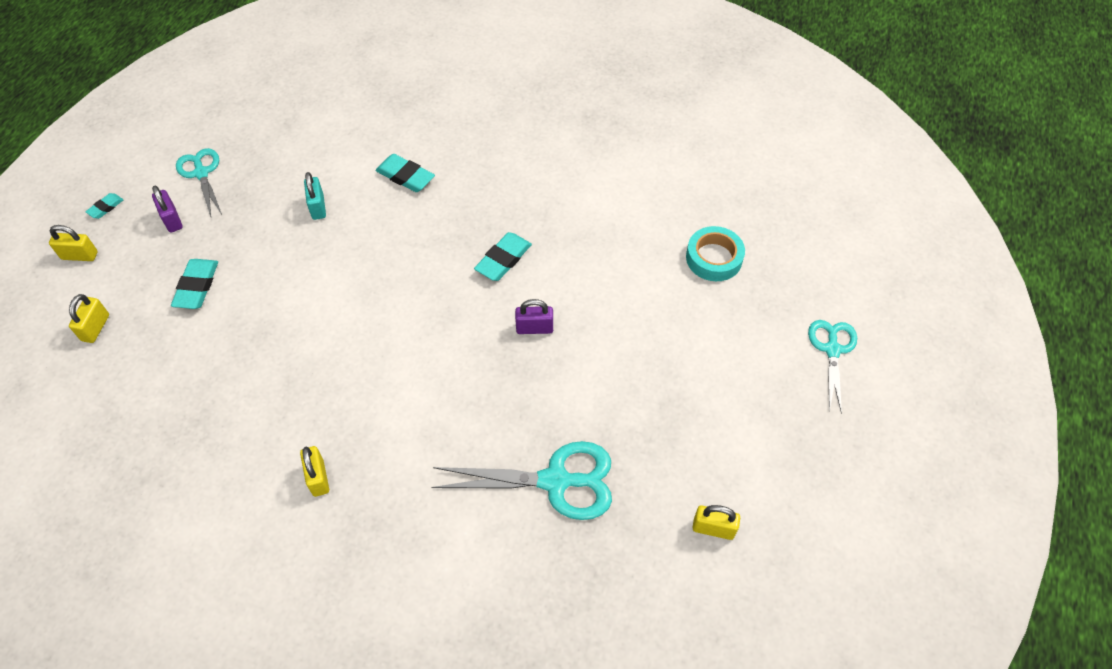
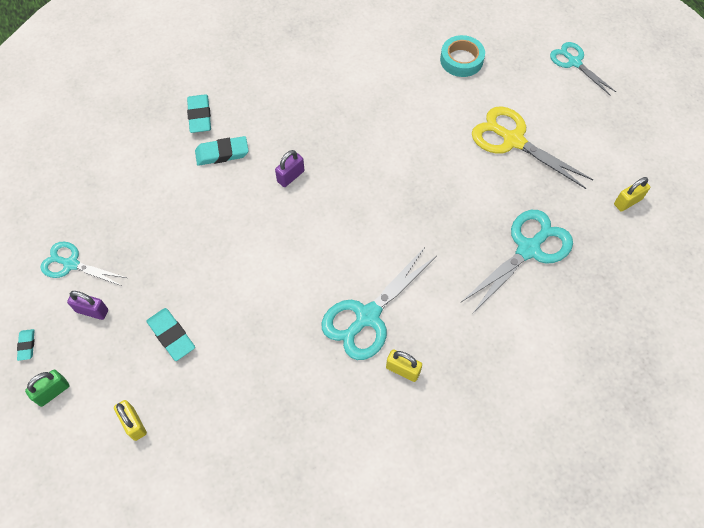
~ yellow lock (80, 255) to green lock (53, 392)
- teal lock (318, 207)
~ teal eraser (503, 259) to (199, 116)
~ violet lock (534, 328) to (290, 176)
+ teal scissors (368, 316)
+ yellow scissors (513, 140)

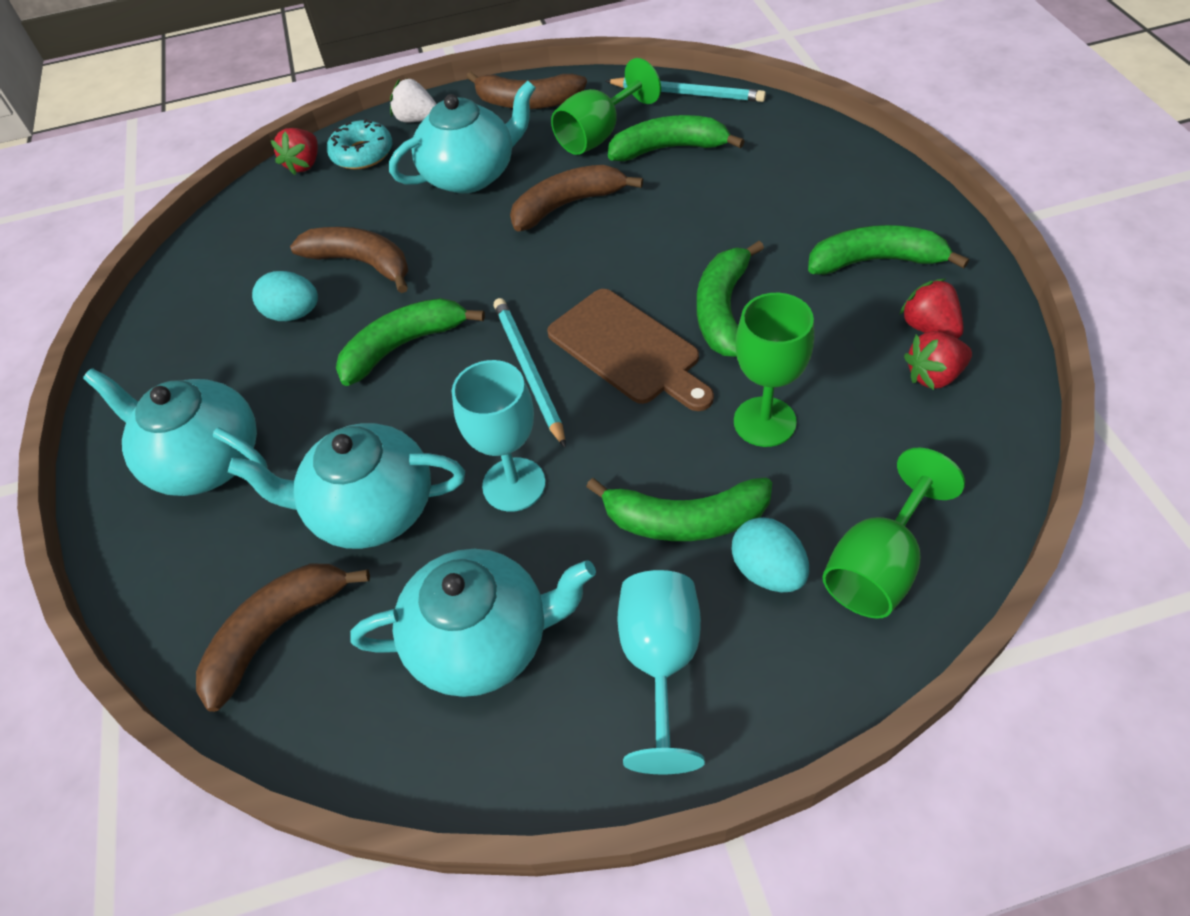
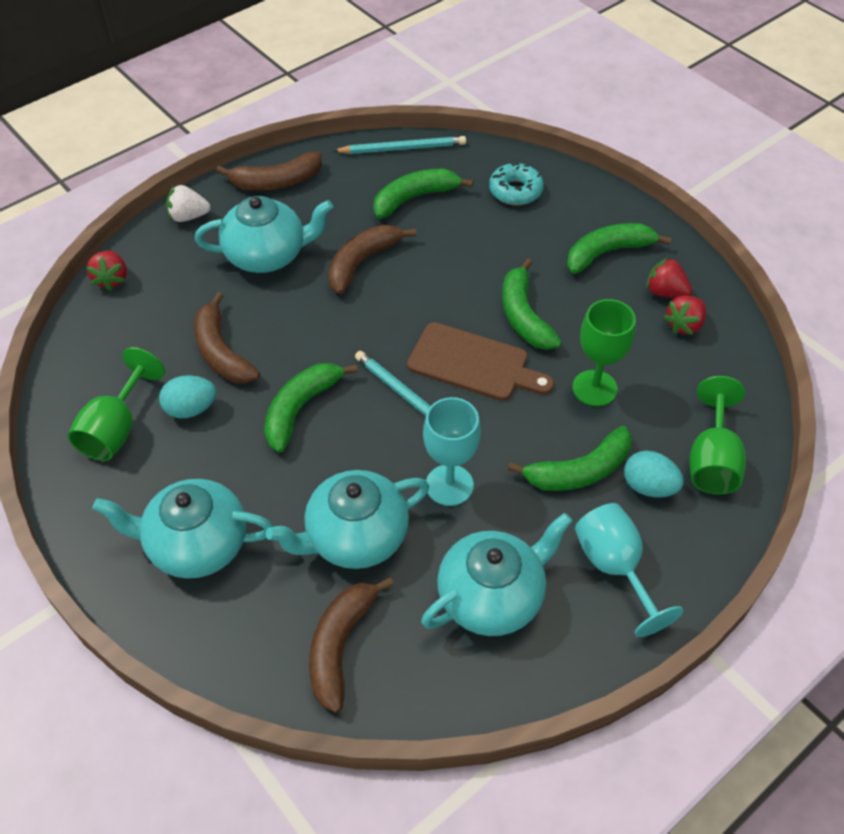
~ brown toy banana (361, 263) = (221, 352) 120 degrees counterclockwise
~ teal donut (362, 154) to (515, 191)
~ teal tea pot (471, 175) = (267, 255) 45 degrees clockwise
~ green chalice (599, 135) to (116, 429)

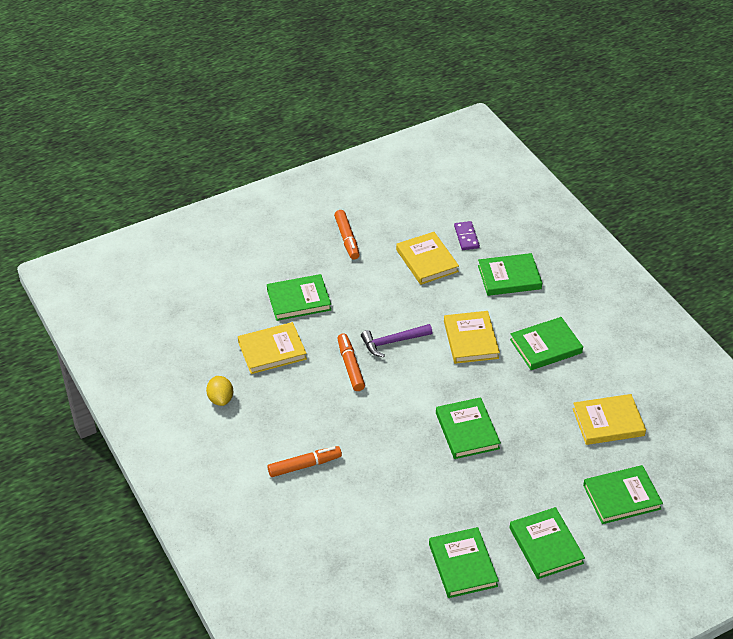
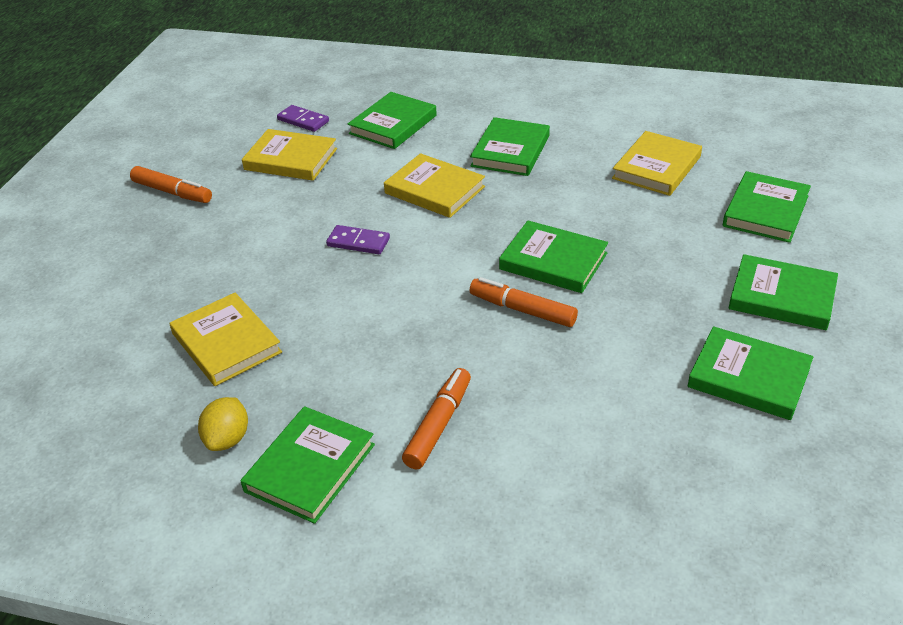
~ yellow lemon (220, 399) = (227, 439) 75 degrees clockwise
~ yellow book (272, 351) = (226, 343) 60 degrees counterclockwise
~ green book (299, 300) to (310, 468)
~ bright orange felt pen (350, 366) to (522, 310)
~ violet carpenter's hammer (393, 342) to violet domino tile (358, 242)

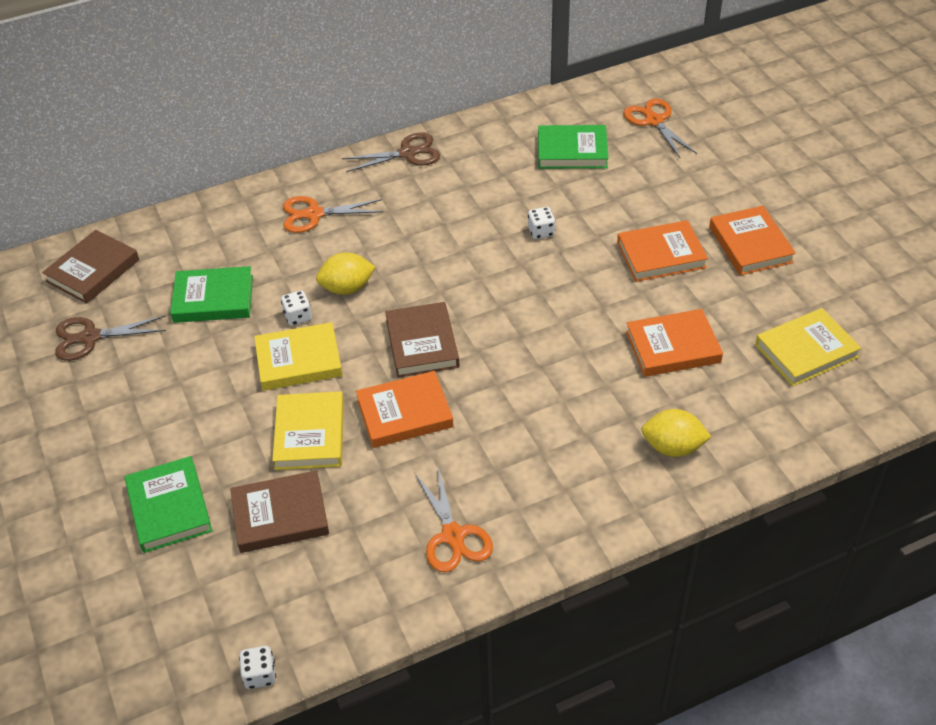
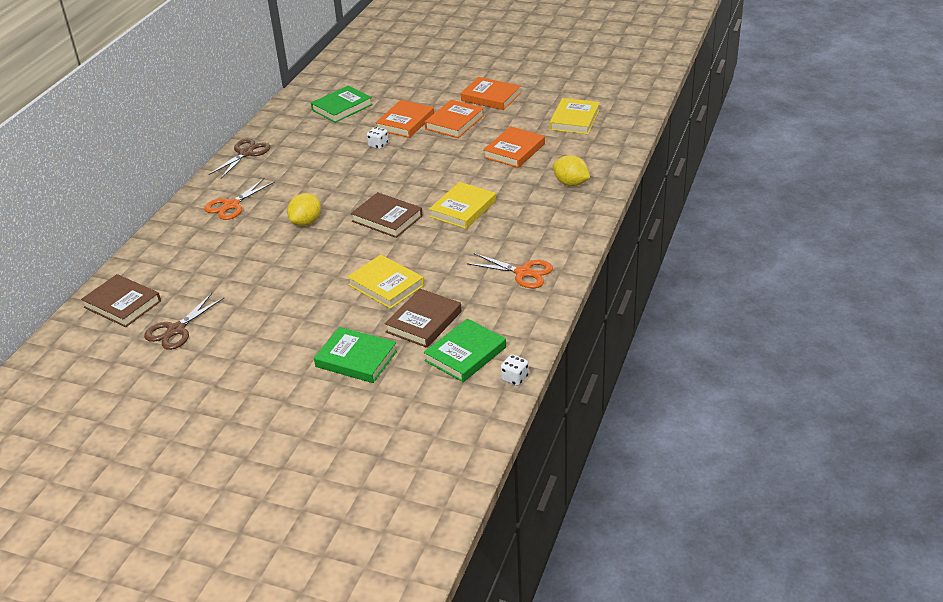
~ brown book (93, 270) = (122, 304) 45 degrees counterclockwise
~ green book (213, 299) to (465, 354)
~ yellow book (299, 360) to (463, 209)
- snow-white dice (298, 317)
~ bright orange book (405, 413) to (405, 122)
- bright orange scissors (654, 121)
~ yellow lemon (673, 447) = (571, 183) 75 degrees clockwise

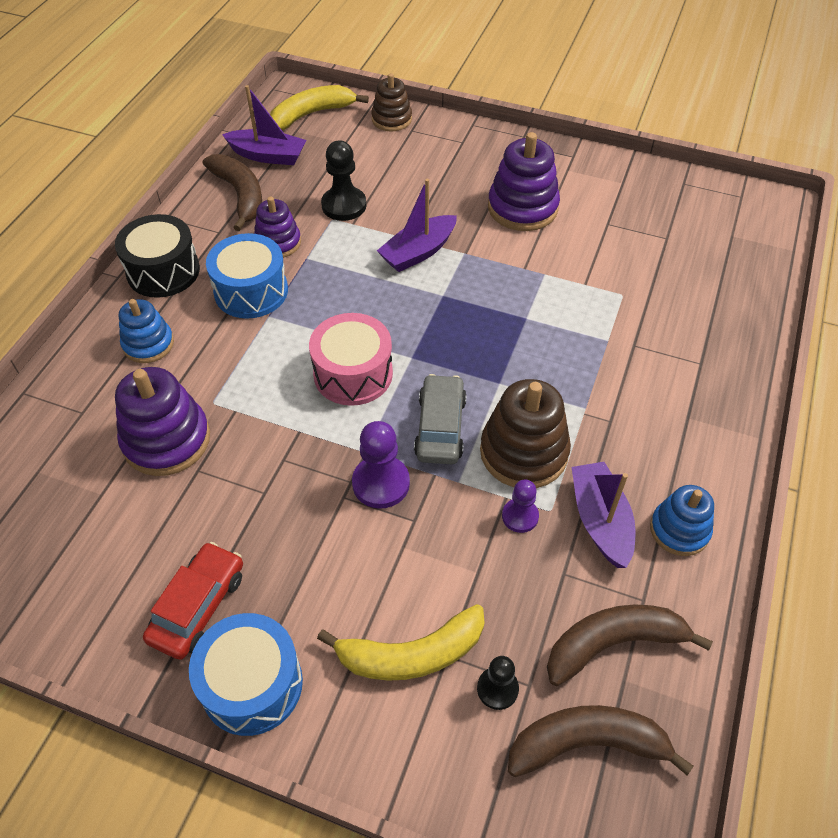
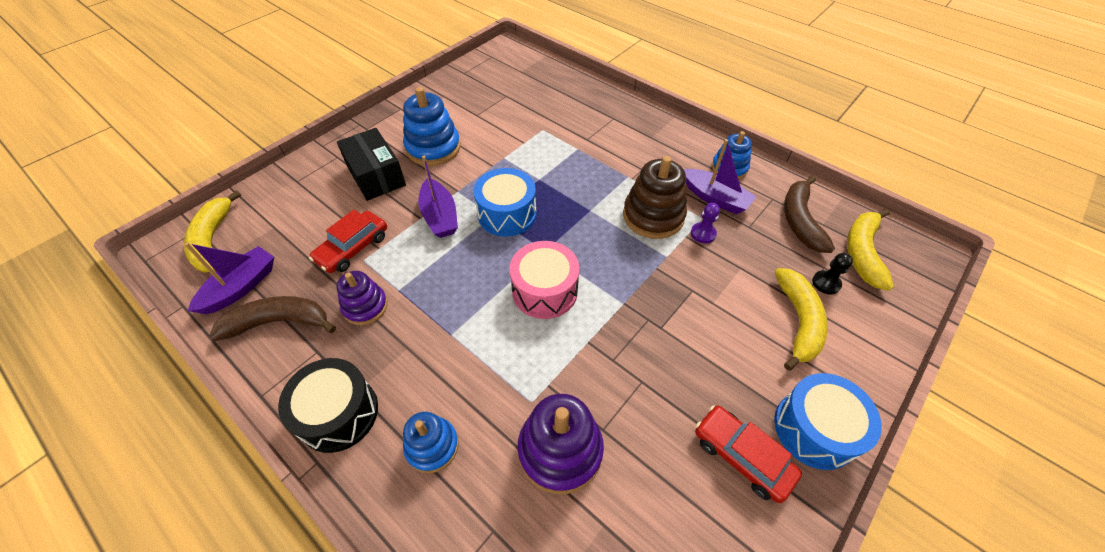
~ royal blue toy drum (251, 291) to (507, 214)
~ ebony pawn (344, 205) to crimson automobile (353, 248)
- violet pawn (381, 483)
- brown stacking rings (391, 119)
- gray automobile (440, 427)
~ violet stacking rings (522, 208) to royal blue stacking rings (433, 148)
~ brown toy banana (587, 743) to yellow toy banana (862, 253)
~ violet sailboat (600, 521) = (715, 198) 150 degrees counterclockwise
+ ebony package (376, 176)

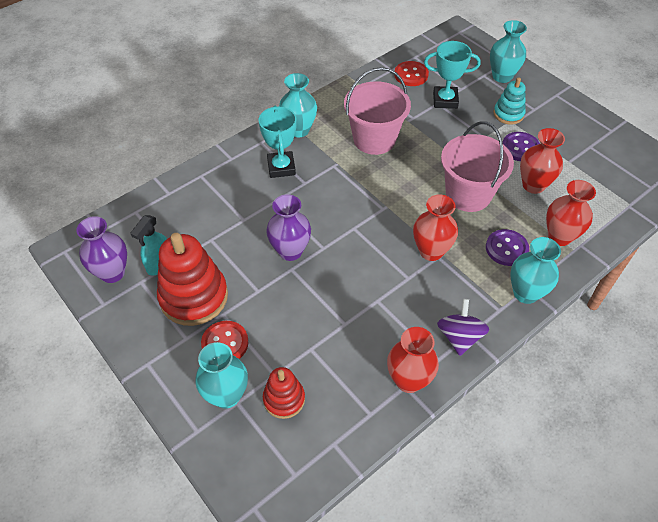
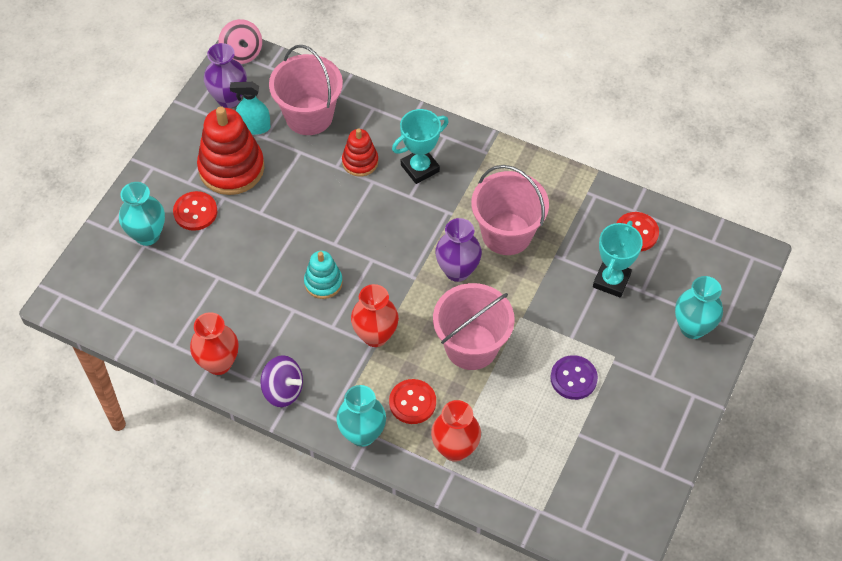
~ crimson stacking rings (284, 399) to (360, 162)
~ violet flower vase (290, 251) to (457, 271)
- teal flower vase (299, 130)
~ teal trophy (445, 100) = (611, 281) 45 degrees clockwise
~ violet spinning top (459, 337) = (283, 390) 45 degrees clockwise
~ violet shirt button (506, 248) to crimson shirt button (412, 402)
~ teal stacking rings (508, 114) to (323, 282)
- crimson flower vase (533, 185)
+ pink spinning top (242, 53)
+ pink bucket (309, 116)

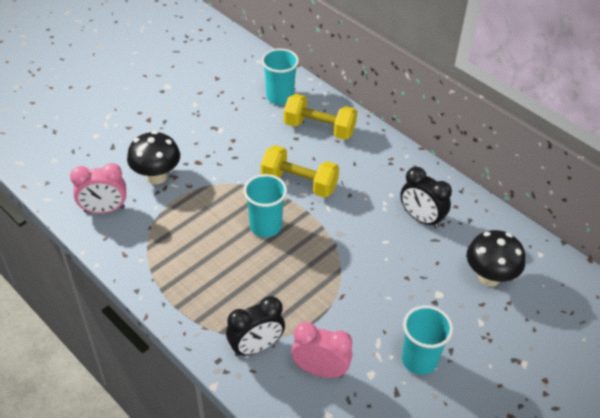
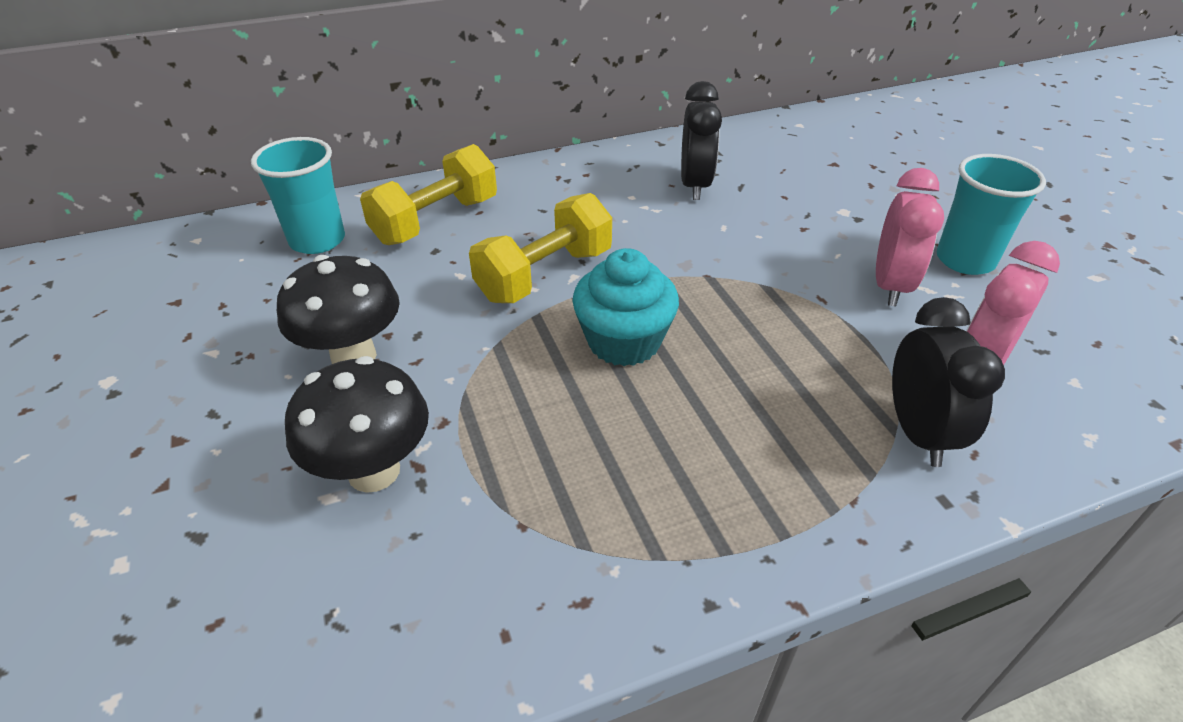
~ pink bedside clock (104, 210) to (890, 286)
~ teal cup (265, 226) to teal muffin (624, 341)
~ ebony bedside clock (421, 218) = (695, 185) 60 degrees counterclockwise
~ ebony fungus (489, 277) to (354, 357)

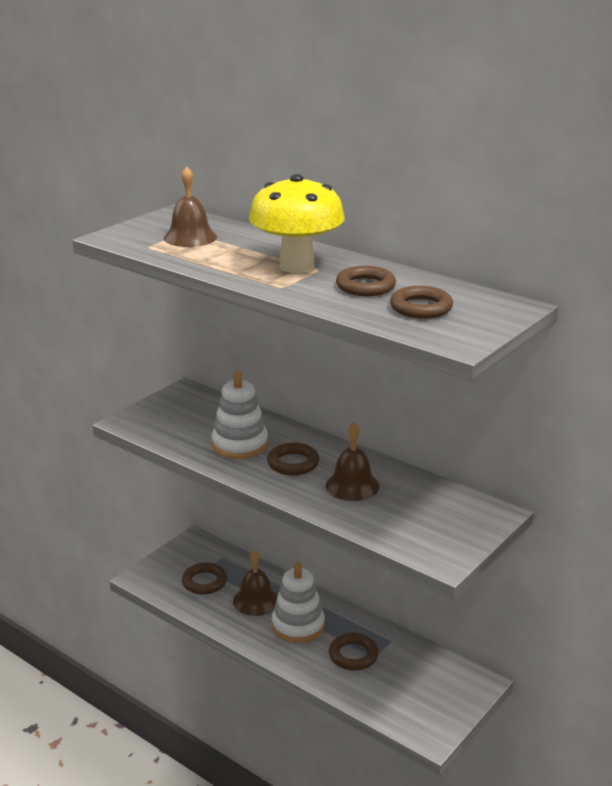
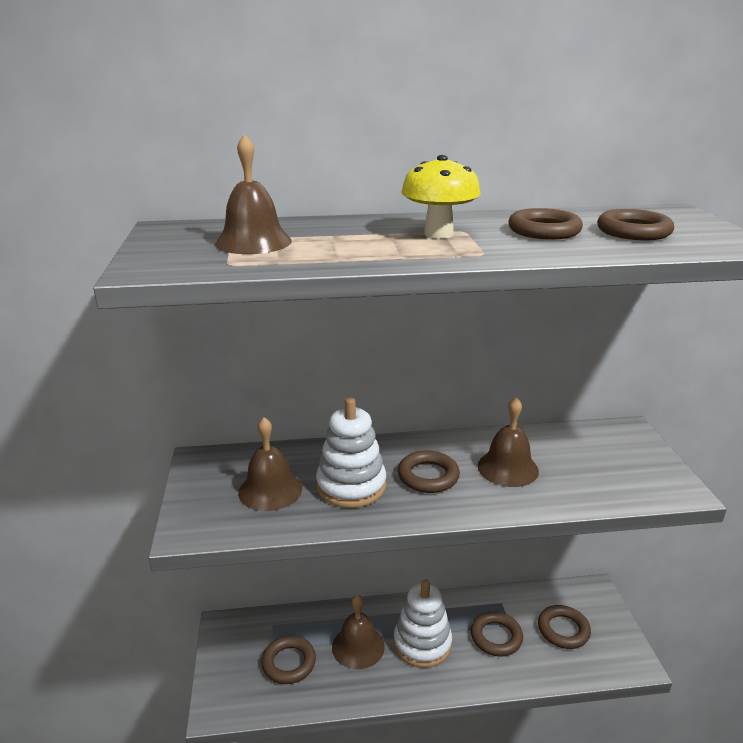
~ yellow fungus (297, 266) = (438, 234) x0.64
+ brown bell (270, 490)
+ brown torus (563, 630)

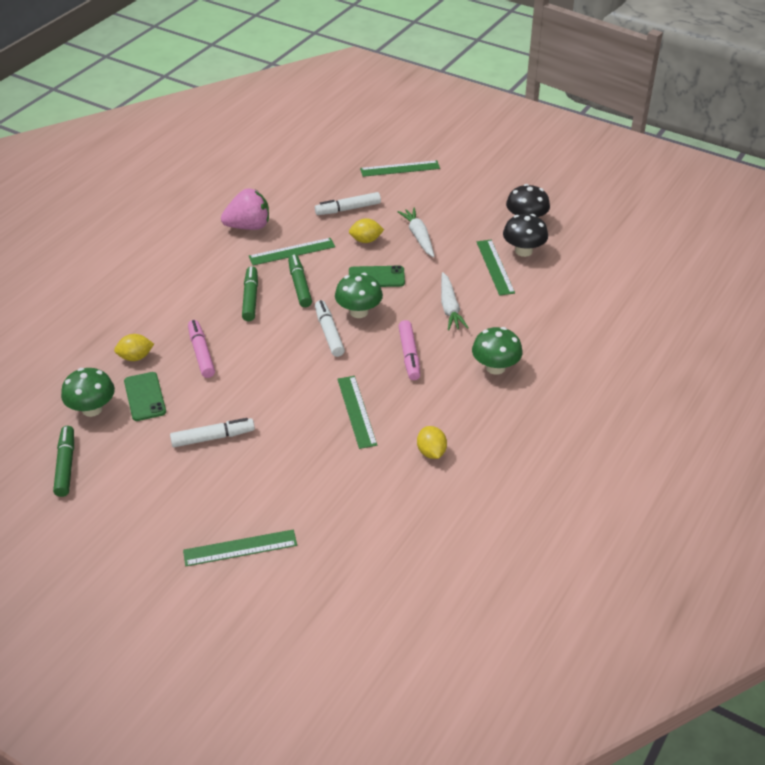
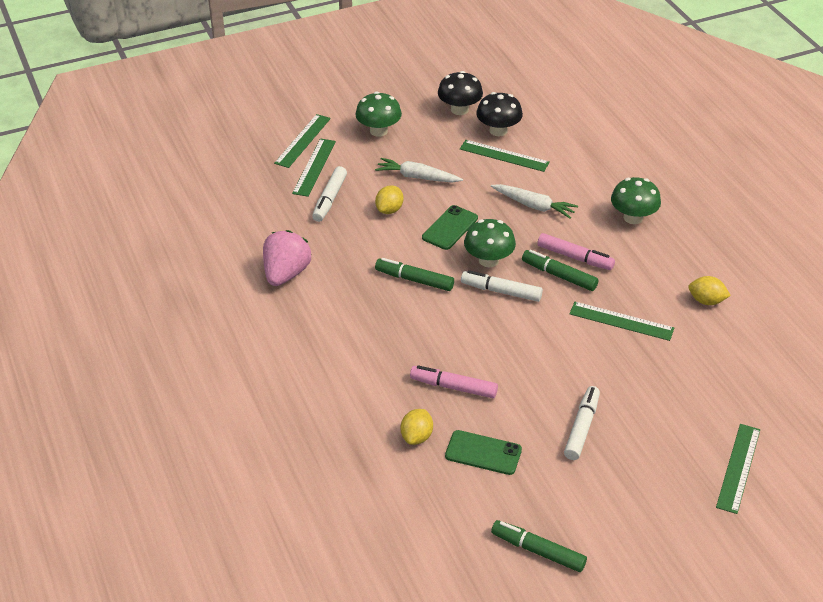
~ green fungus (92, 409) to (378, 131)
~ green felt pen (250, 298) to (559, 275)
~ green straightedge (292, 252) to (314, 167)

